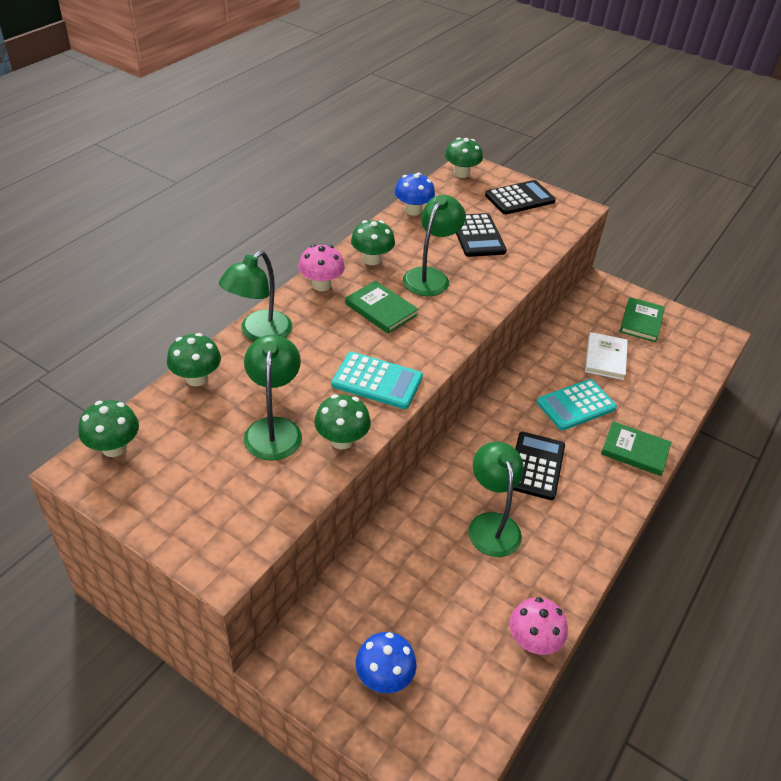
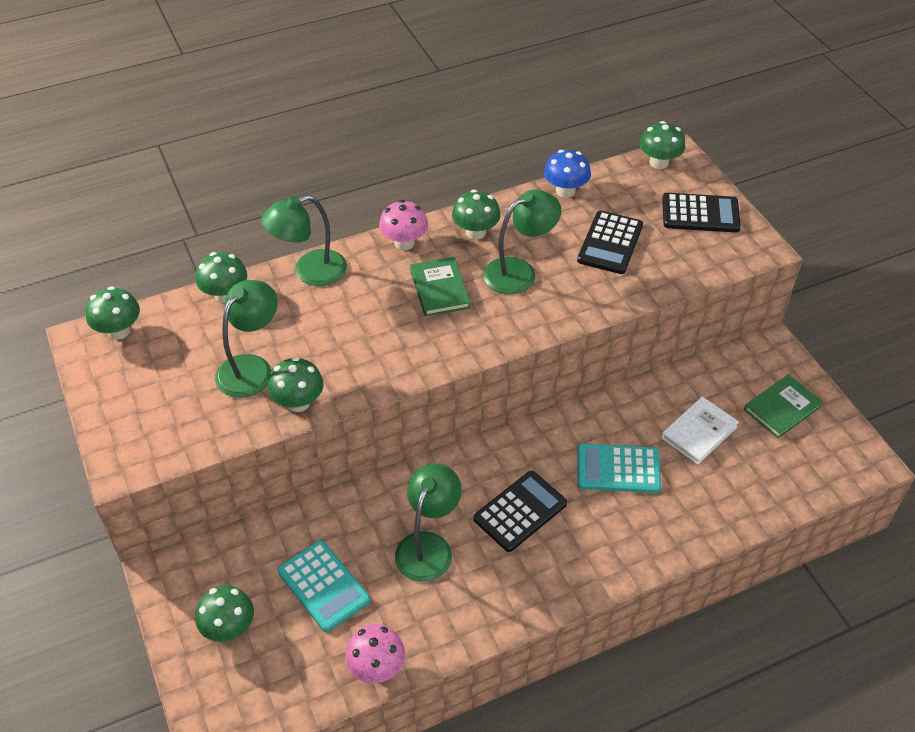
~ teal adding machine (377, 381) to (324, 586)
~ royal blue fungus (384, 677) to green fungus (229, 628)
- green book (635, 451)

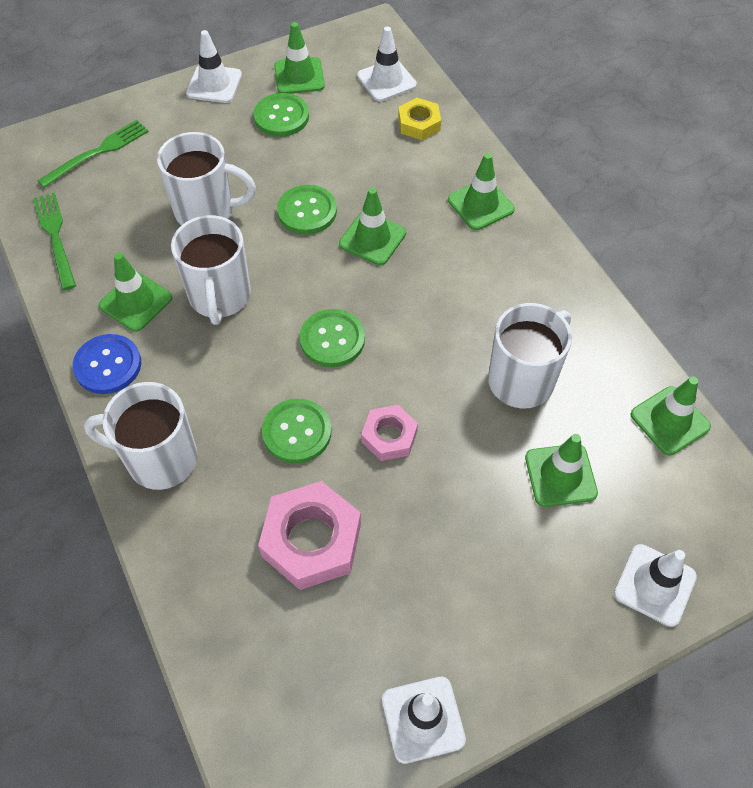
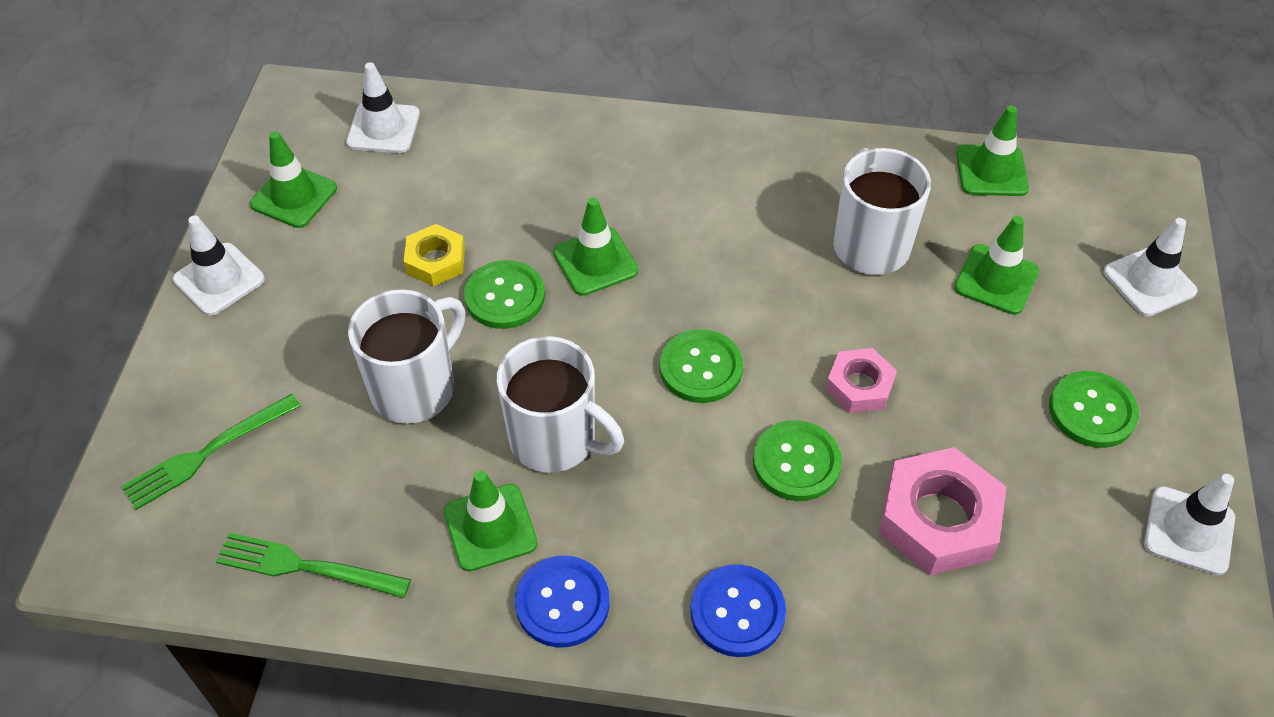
~ green table fork (98, 152) = (207, 453) 120 degrees counterclockwise
~ snow-white mug (159, 459) to royal blue shirt button (737, 612)
~ green shirt button (281, 117) to (1092, 411)
~ yellow hex nut (419, 124) to (435, 261)
- green road cone (480, 205)

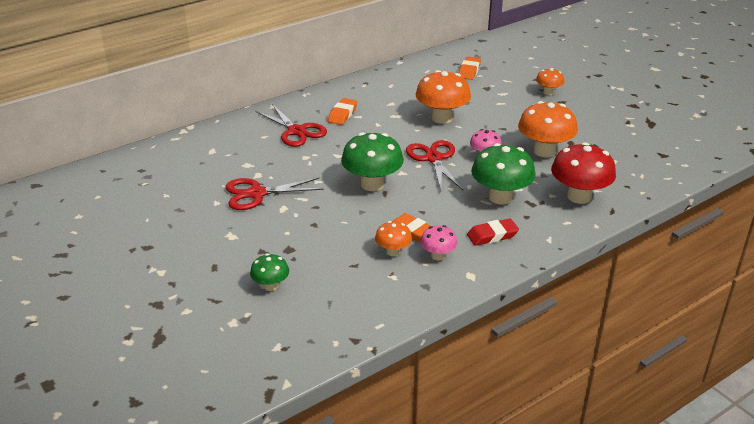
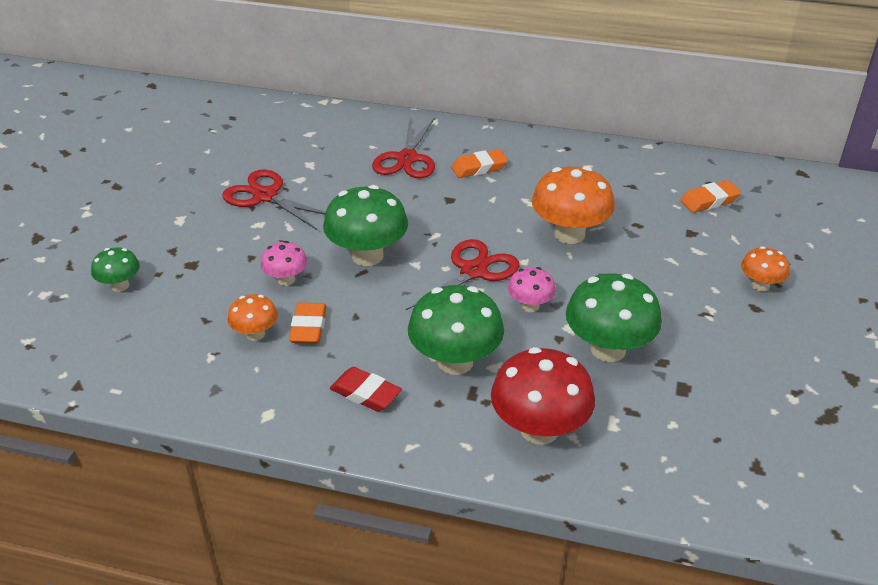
~ pink fungus (438, 256) to (286, 280)
~ bright orange fungus (544, 151) to green fungus (608, 349)

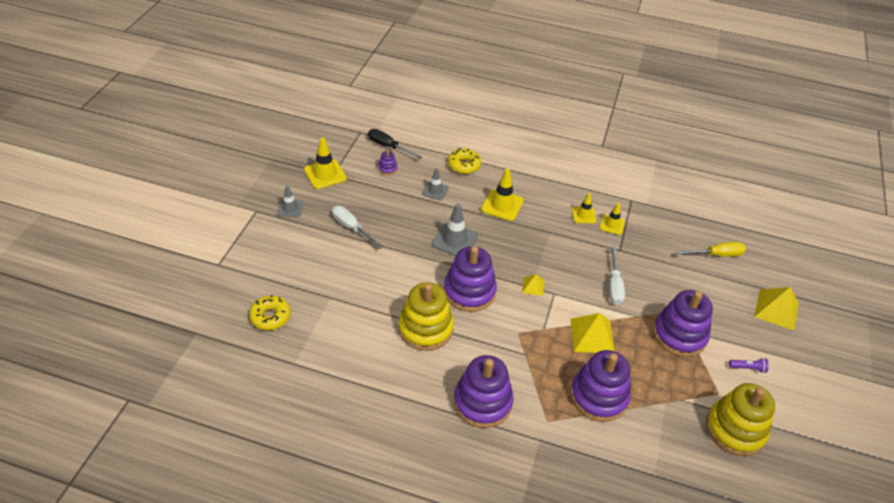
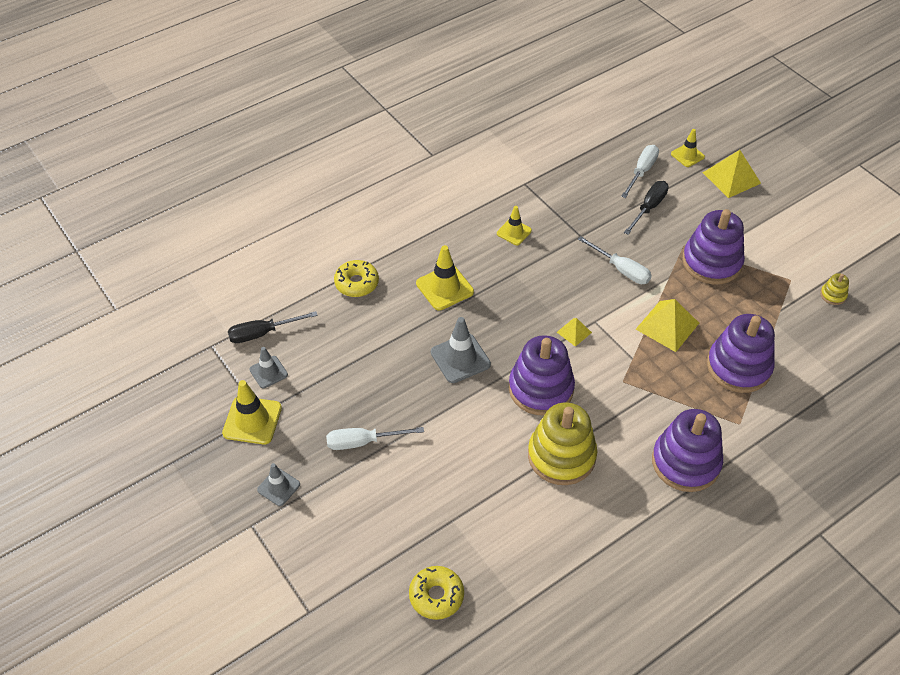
- violet stacking rings (387, 168)
~ gray road cone (435, 191) to (268, 372)
~ yellow road cone (612, 225) to (687, 155)
~ yellow screwdriver (717, 255) to snow-white screwdriver (641, 171)
~ yellow stacking rings (735, 429) = (833, 295) x0.42
- violet pocket torch (748, 368)
+ ebony screwdriver (648, 208)

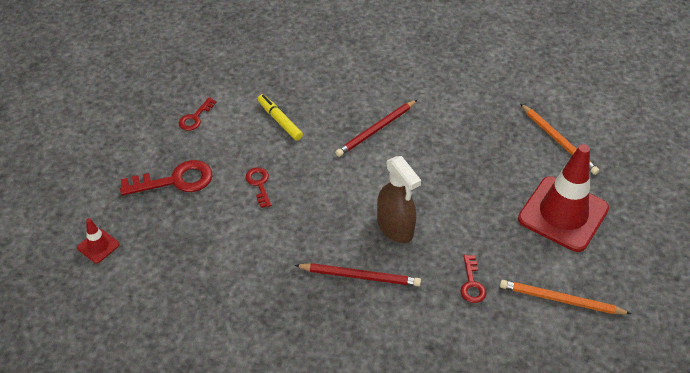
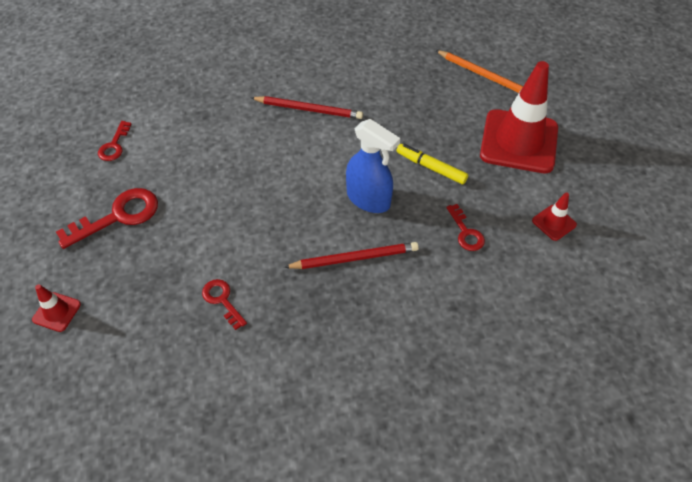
~ crimson latchkey (259, 184) to (222, 300)
~ yellow felt pen (279, 121) to (431, 168)
~ crimson lead pencil (376, 130) = (309, 109) 105 degrees counterclockwise
~ brown spray bottle (395, 227) to royal blue spray bottle (368, 199)
~ bright orange lead pencil (560, 300) to crimson road cone (554, 223)

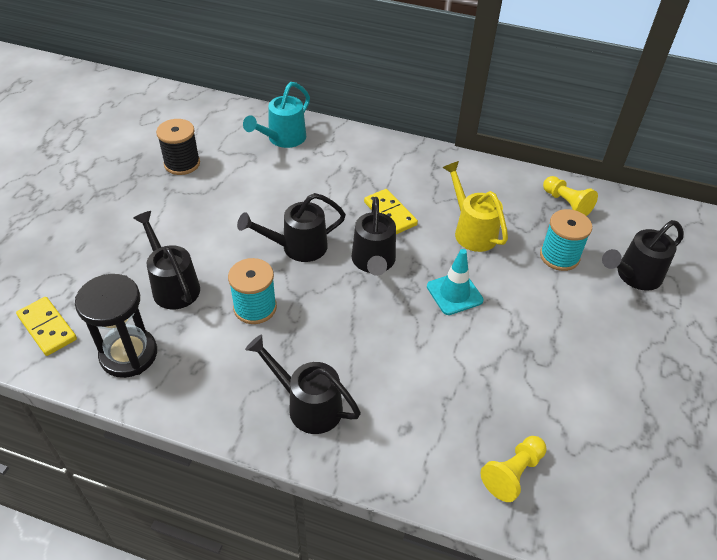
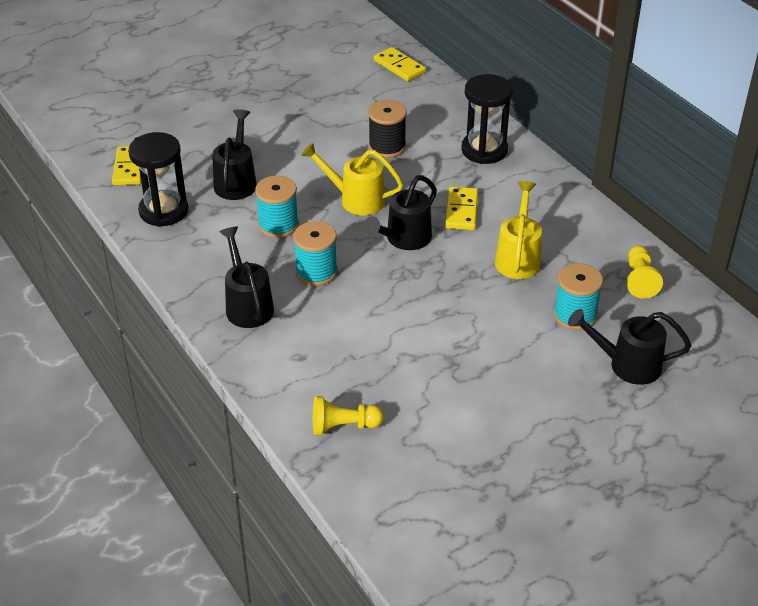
~ ebony spool (182, 163) to (387, 147)
~ ebony sprinkling can (297, 247) to yellow sprinkling can (356, 199)
- teal sprinkling can (283, 139)
- teal road cone (454, 293)
+ teal spool (316, 272)
+ yellow domino tile (399, 66)
+ ebony sandglass (484, 150)

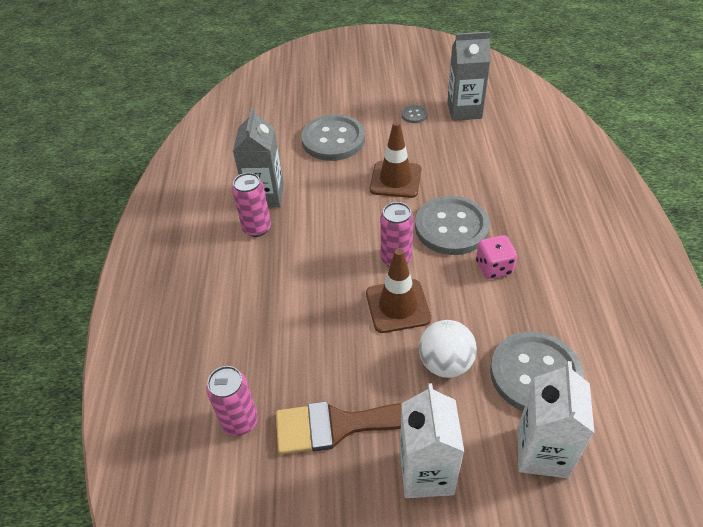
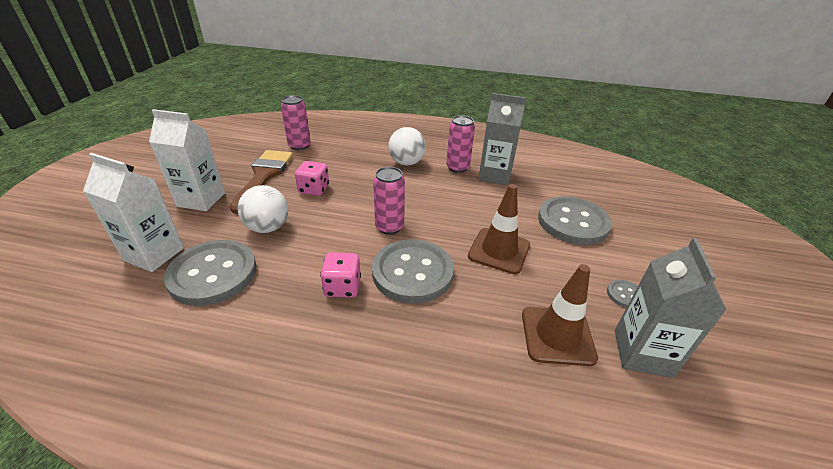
~ brown road cone (398, 306) to (557, 336)
+ pink dice (314, 189)
+ snow-white play ball (406, 163)

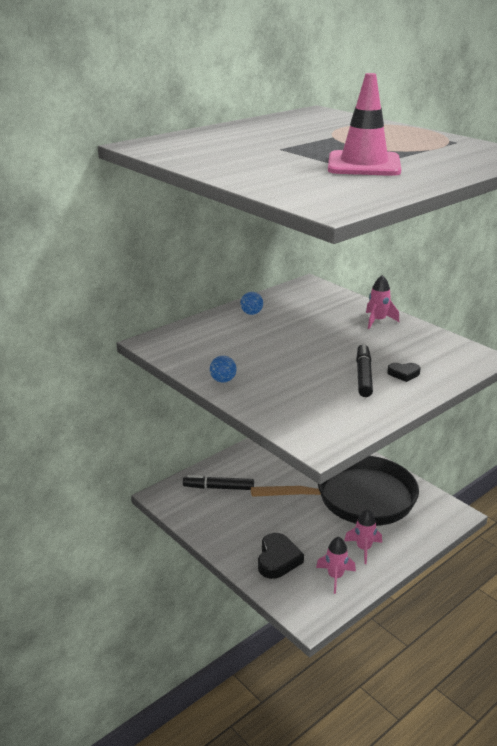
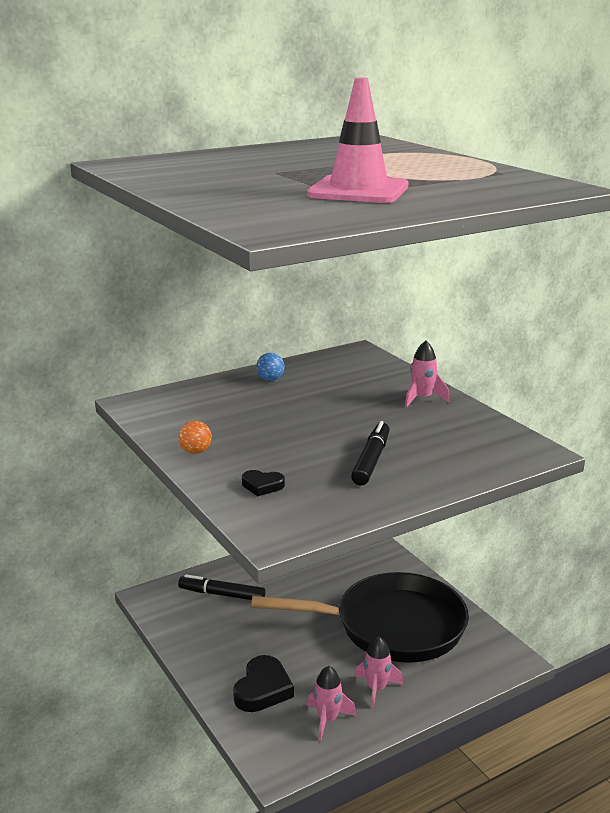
~ royal blue play ball (223, 380) to bright orange play ball (195, 451)
~ ebony heart shape (403, 374) to (262, 486)

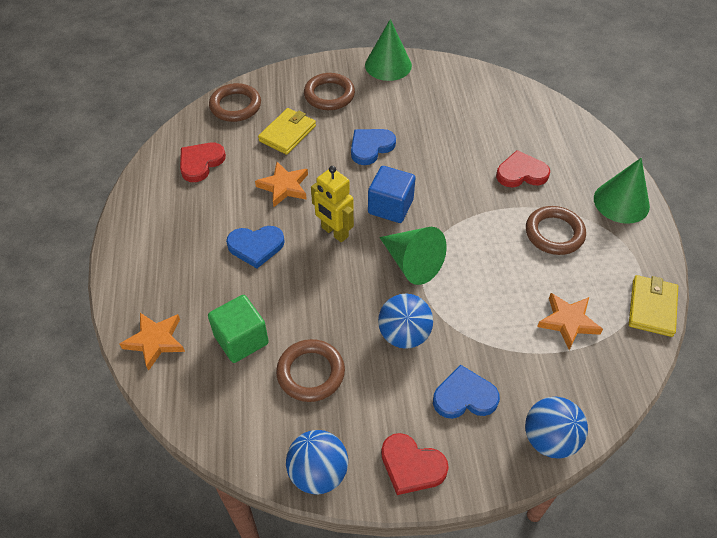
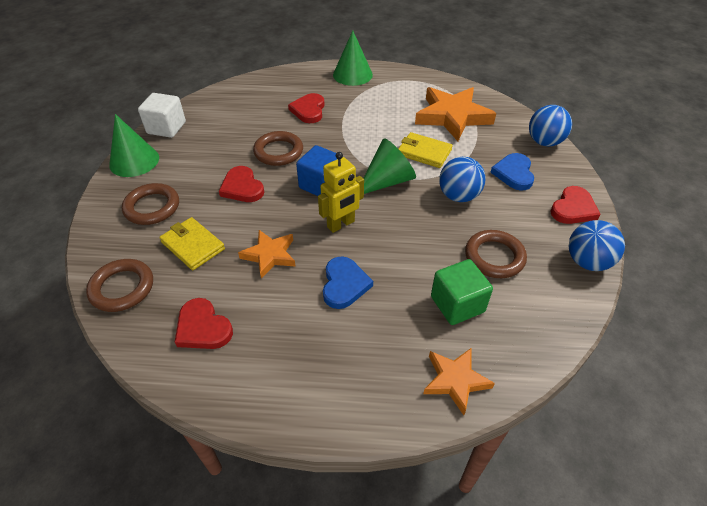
~ royal blue heart shape (370, 147) to crimson heart shape (242, 187)
~ brown torus (554, 233) to (278, 152)
~ bright orange star (568, 322) = (452, 117) x1.77
~ yellow billfold (652, 307) to (424, 152)
+ snow-white solid cube (166, 128)

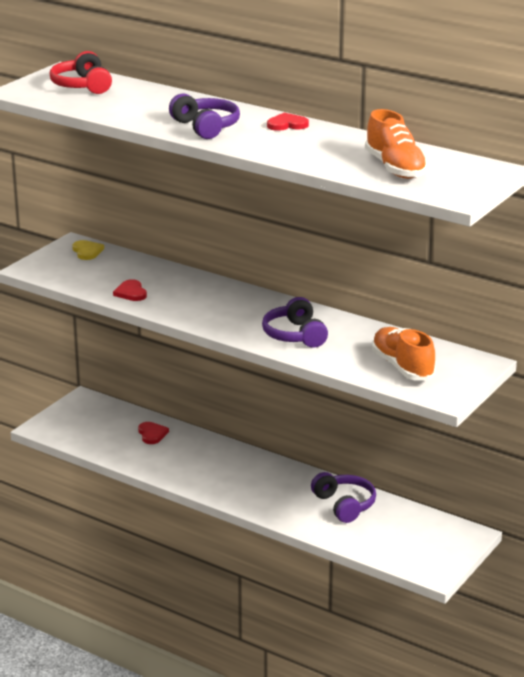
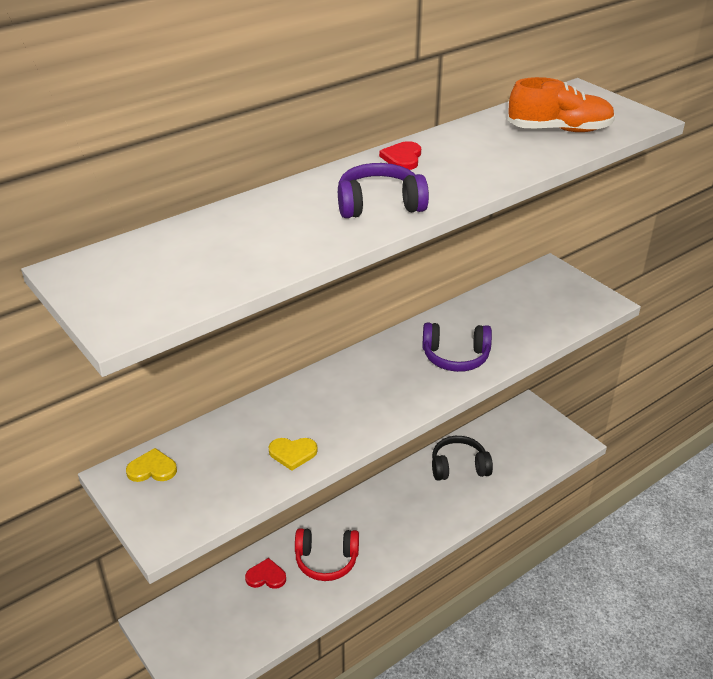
~ crimson headphones (82, 86) to (326, 560)
~ crimson heart shape (131, 292) to yellow heart shape (292, 453)
~ violet headphones (344, 505) to ebony headphones (459, 467)
- bright orange shoe (402, 367)

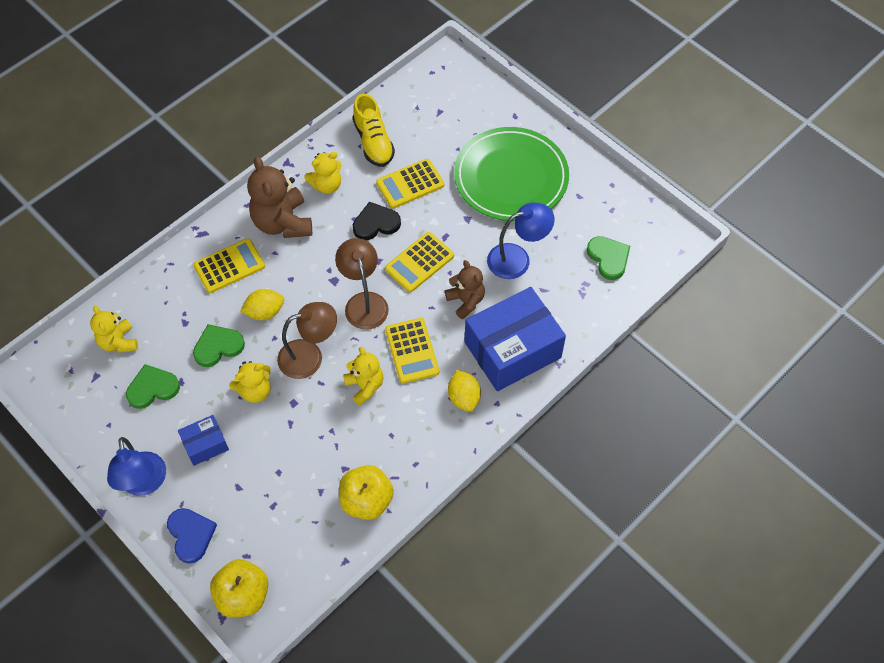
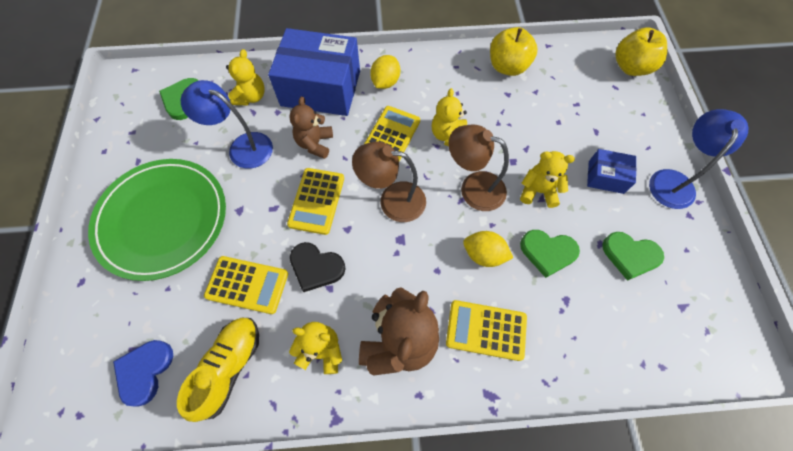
~ yellow stuffed bear (118, 342) to (250, 97)
~ royal blue heart shape (191, 535) to (145, 371)
~ brown reading lamp (364, 302) = (392, 200) 75 degrees clockwise
~ yellow adding machine (419, 262) = (316, 201) 105 degrees clockwise

